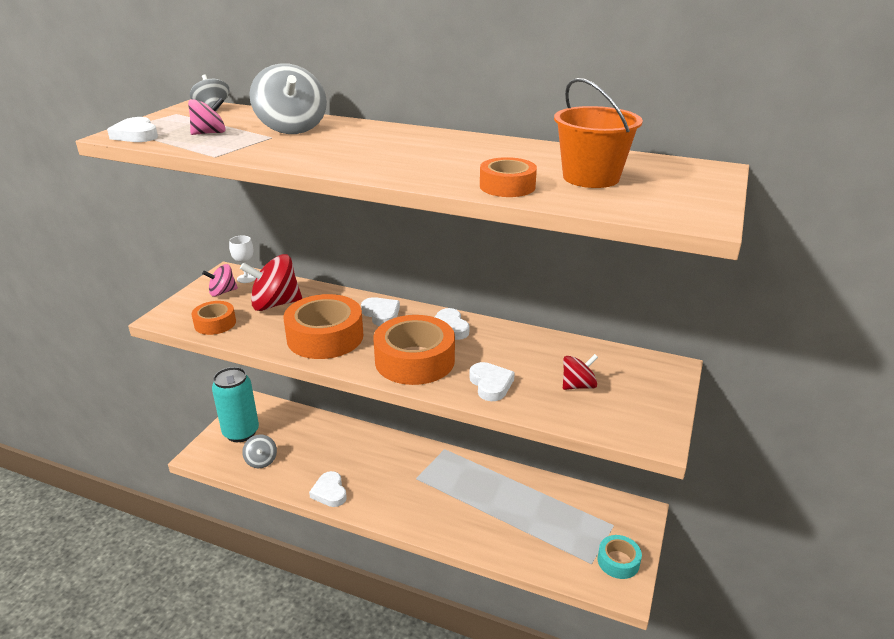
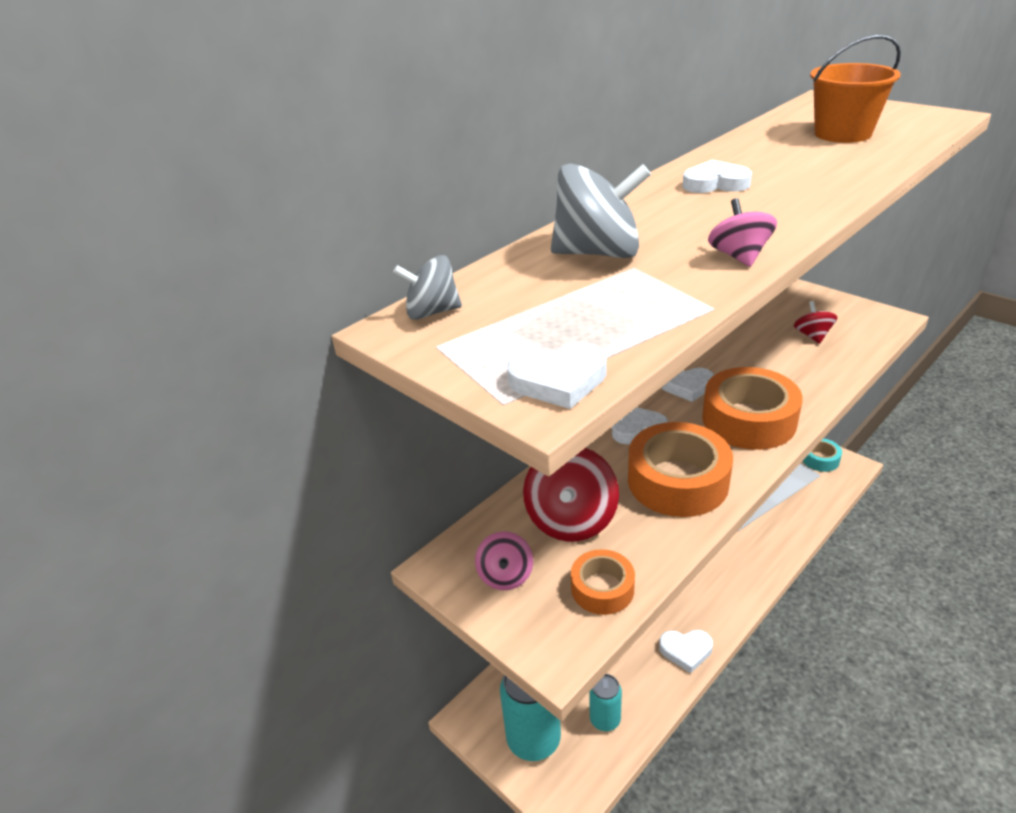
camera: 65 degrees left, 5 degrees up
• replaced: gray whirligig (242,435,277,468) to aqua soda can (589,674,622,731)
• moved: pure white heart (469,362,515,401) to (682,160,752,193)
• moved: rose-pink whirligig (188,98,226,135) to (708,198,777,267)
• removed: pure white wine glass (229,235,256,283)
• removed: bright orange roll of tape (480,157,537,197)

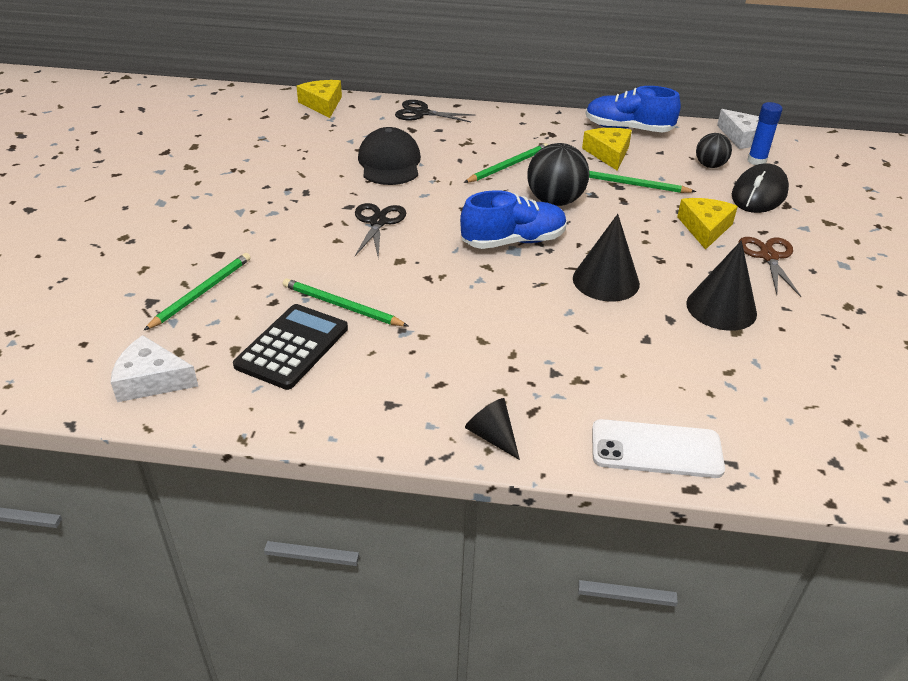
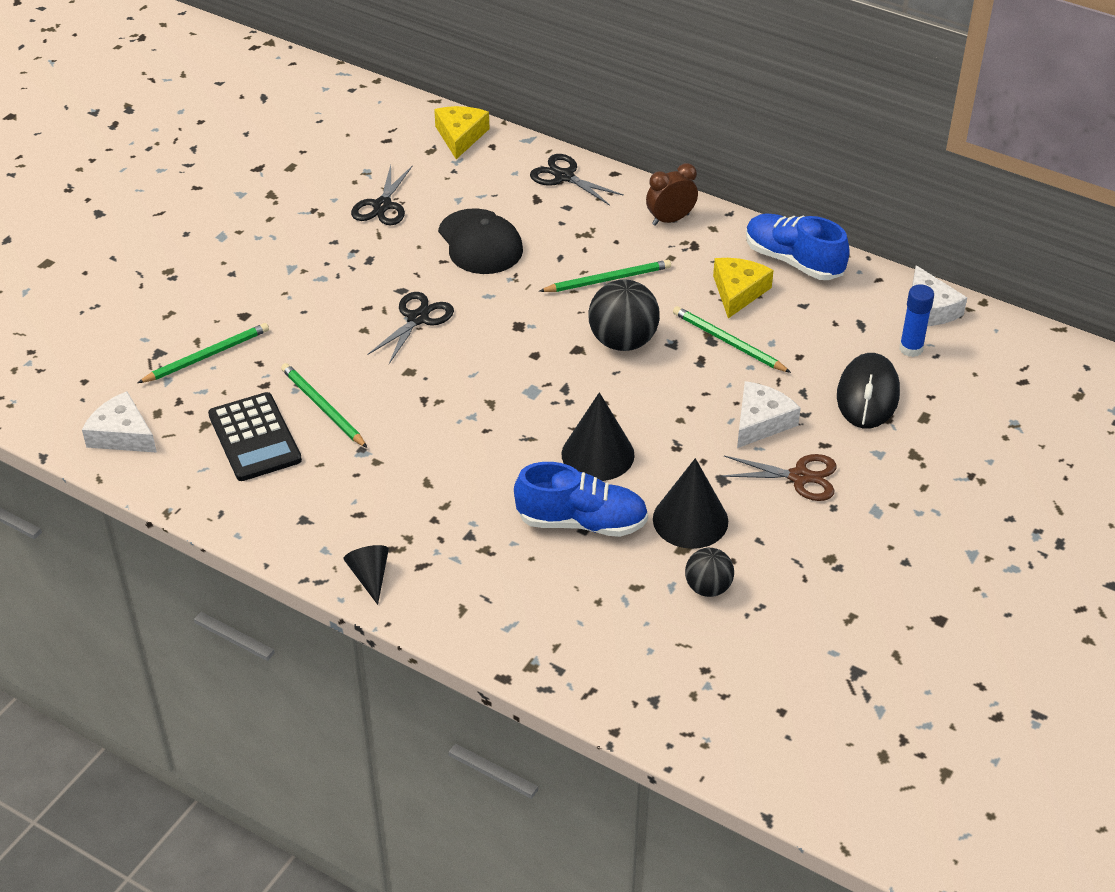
camera: 25 degrees right, 5 degrees up
• turned: jet-black adding machine (233,304,348,390) = (208,392,302,481) 105 degrees clockwise
• added: jet-black pair of scissors (351,165,413,225)
• turned: jet-black peaked cap (358,127,421,185) = (438,208,523,274) 135 degrees clockwise
• moved: cobalt lace-up shoe (460,190,567,249) to (514,462,648,537)
• added: dark brown clock (646,163,698,226)
• moved: jet-black sphere (696,133,732,168) to (685,548,734,597)
• turned: dark brown pair of scissors (739,237,802,297) = (721,454,837,501) 75 degrees clockwise
• recoloured: golden cheese (677,198,738,250) to pure white cheese (737,381,801,448)
• turned: jet-black PC mouse (732,163,789,213) = (837,353,900,429) 45 degrees counterclockwise
• removed: pure white mobile phone (592,419,725,478)

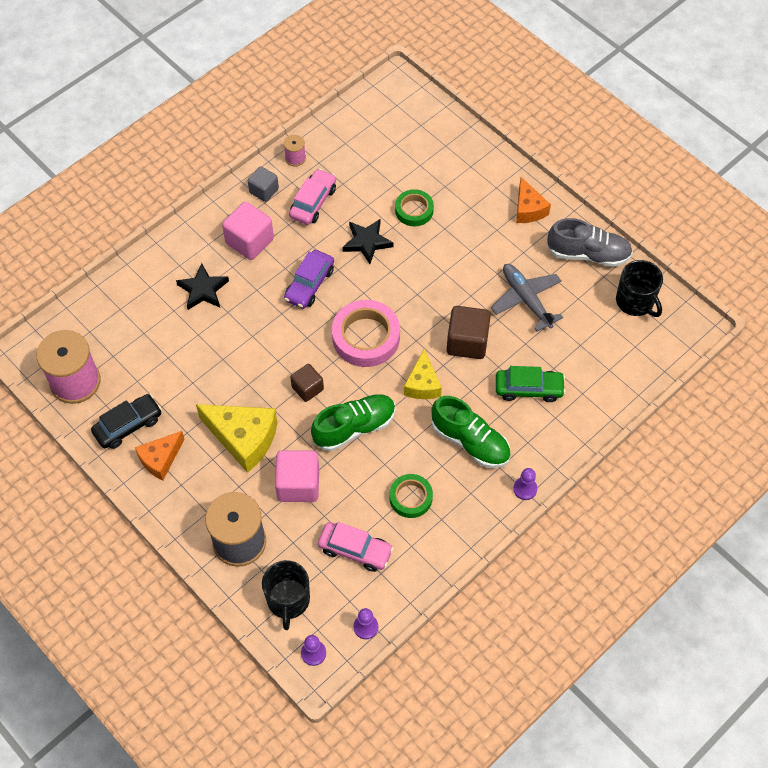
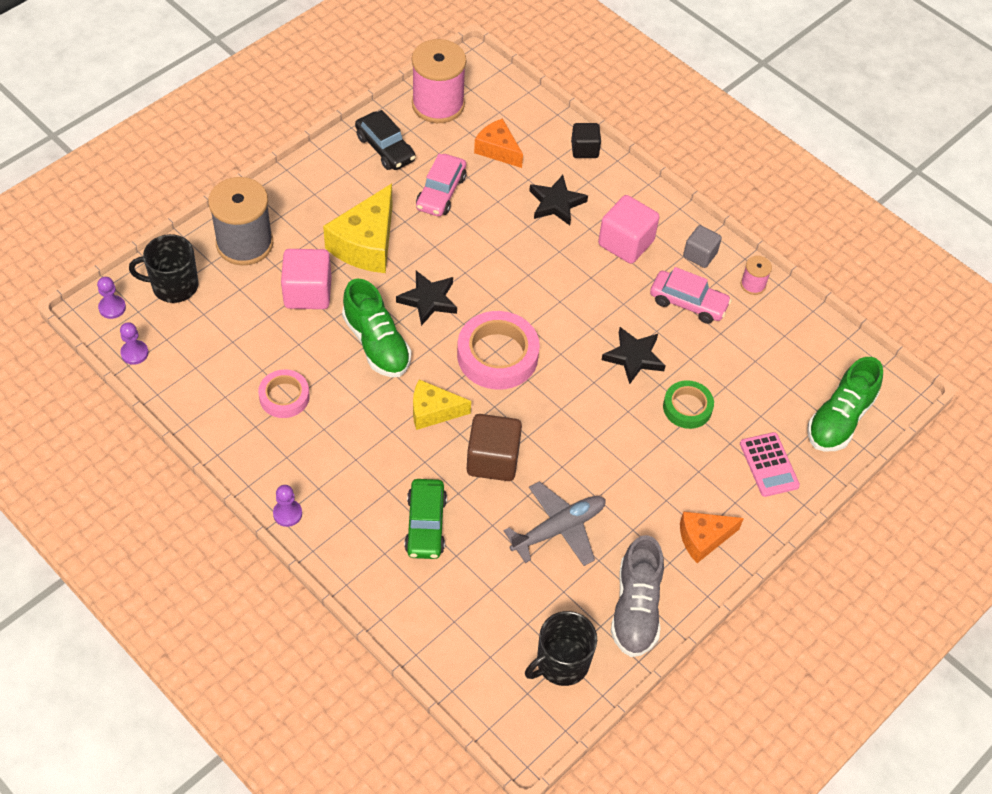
camera: 85 degrees right, 5 degrees down
• recoloured: green roll of tape (389,474,433,518) to rose-pink roll of tape (258,369,310,418)
• replaced: dark brown solid cube (290,364,324,402) to jet-black star (396,271,457,326)
• moved: rose-pink toy car (318,522,394,572) to (416,154,466,216)
• moved: bright orange cheese (135,431,185,480) to (474,118,523,168)
• added: jet-black solid cube (571,123,601,158)
• added: rose-pink adding machine (740,432,800,497)
• moved: green lace-up shoe (431,396,511,468) to (807,357,883,452)
• removed: royal purple toy car (284,250,334,309)

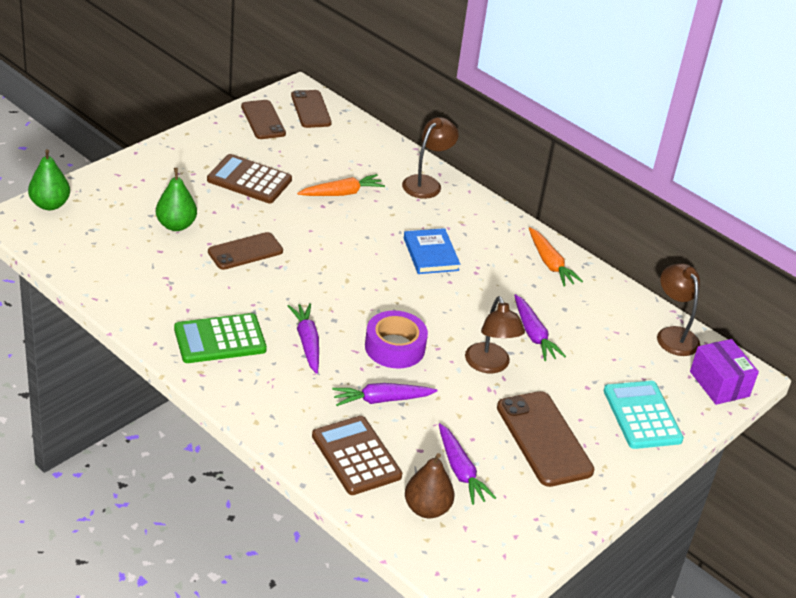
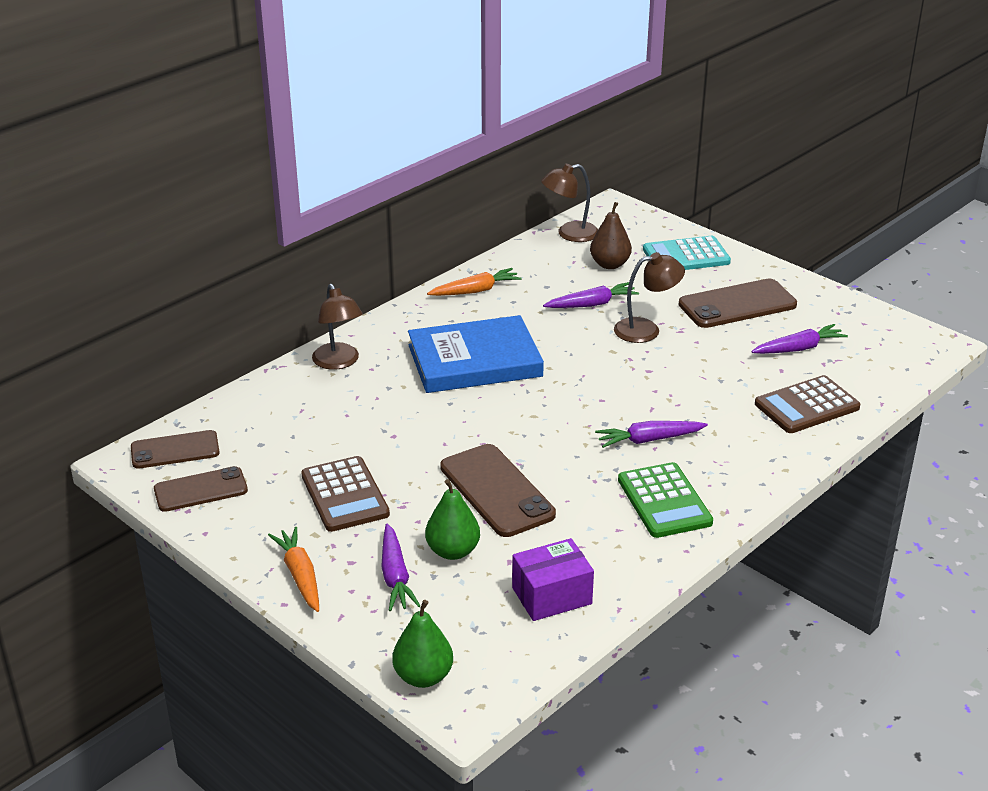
camera: 85 degrees left, 5 degrees down
• moved: bright orange root vegetable (297,174,385,196) to (268,527,319,612)
• turned: dark brown adding machine (207,154,292,203) = (301,456,390,532) 45 degrees counterclockwise
• turned: dark brown desk lamp (402,117,459,199) = (312,284,363,370) 150 degrees counterclockwise
• moved: royal purple root vegetable (332,383,437,406) to (381,524,420,611)
• resized: cobalt hardback (404,228,460,274) = (408,315,544,393) x1.83
• resized: dark brown mobile phone (208,232,283,270) = (440,444,556,537) x1.51
• moved: royal purple box (690,339,759,405) to (512,538,594,621)
• moved: dark brown pear (405,453,454,518) to (590,202,632,269)
• removed: royal purple roll of tape (365,310,428,369)

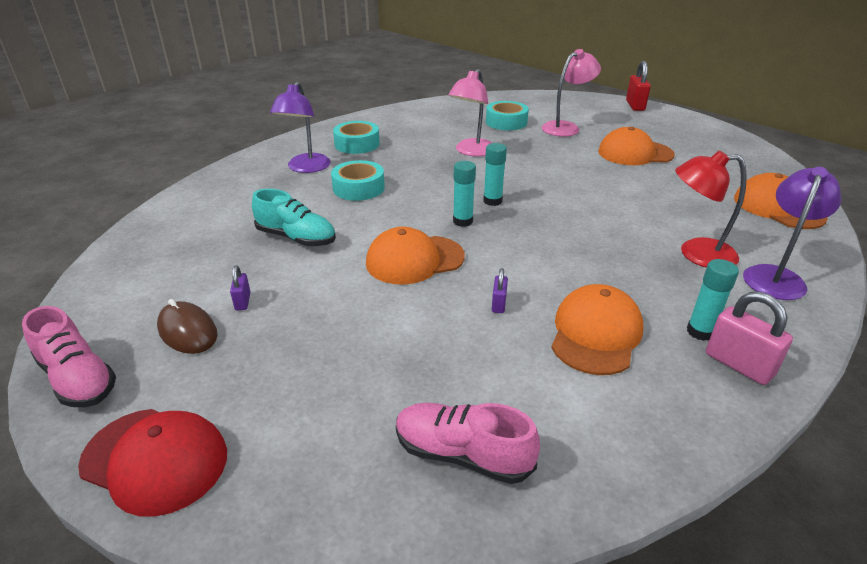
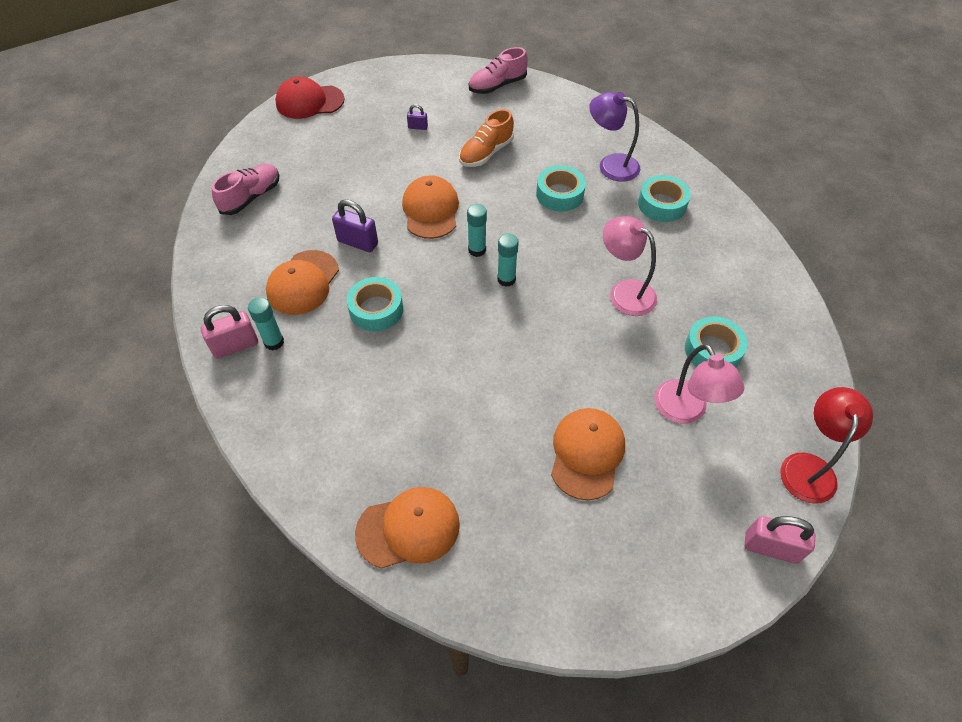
camera: 105 degrees right, 20 degrees up
• turned: bright orange peaked cap (551,284,643,375) = (266,250,339,315) 75 degrees clockwise
• turned: scarlet peaked cap (78,409,227,517) = (275,77,345,119) 45 degrees clockwise
• resized: royal purple padlock (492,268,508,313) = (332,199,378,252) x1.85
• added: aqua roll of tape (347,277,403,332)
• recoloured: aqua lace-up shoe (252,189,336,246) to bright orange lace-up shoe (459,109,514,167)
• moved: rose-pink lace-up shoe (22,306,116,407) to (469,47,528,94)
• recoloured: scarlet padlock (626,61,651,111) to rose-pink padlock (744,516,815,564)
• moved: scarlet desk lamp (675,151,747,268) to (780,387,873,504)
• removed: dark brown PC mouse (157,299,217,354)
• removed: royal purple desk lamp (743,167,841,300)

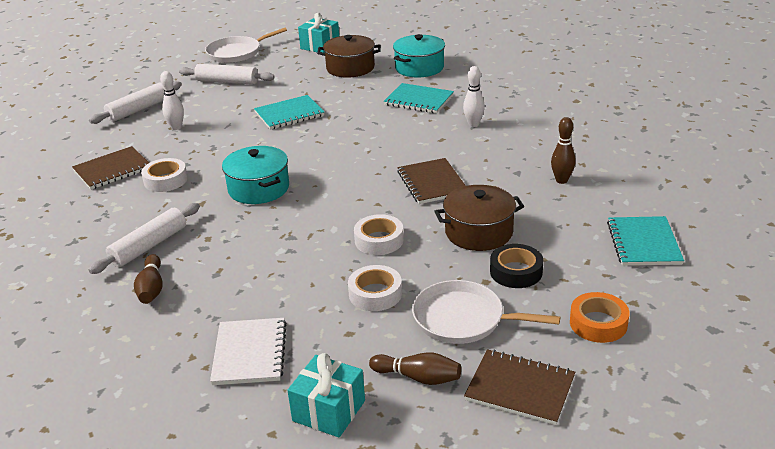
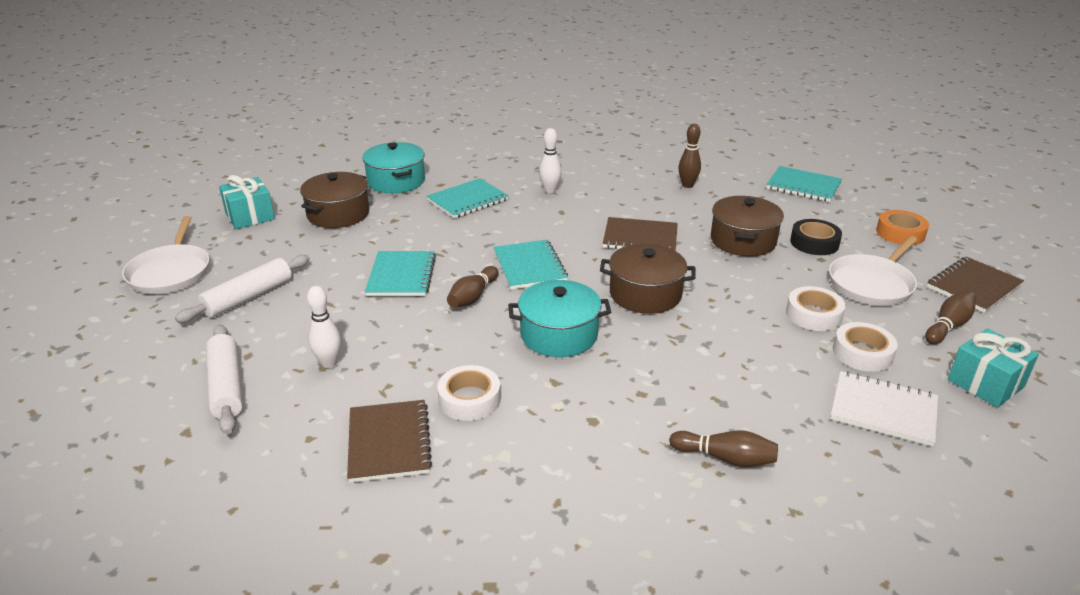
camera: 65 degrees left, 0 degrees up
• added: dark brown skittle (447,266,498,308)
• added: aqua exercise book (493,240,568,289)
• added: dark brown cooking pot (600,244,696,314)
• moved: pure white roll of tape (354,214,404,255) to (833,322,898,372)
• removed: pure white pastry roller (89,203,200,274)

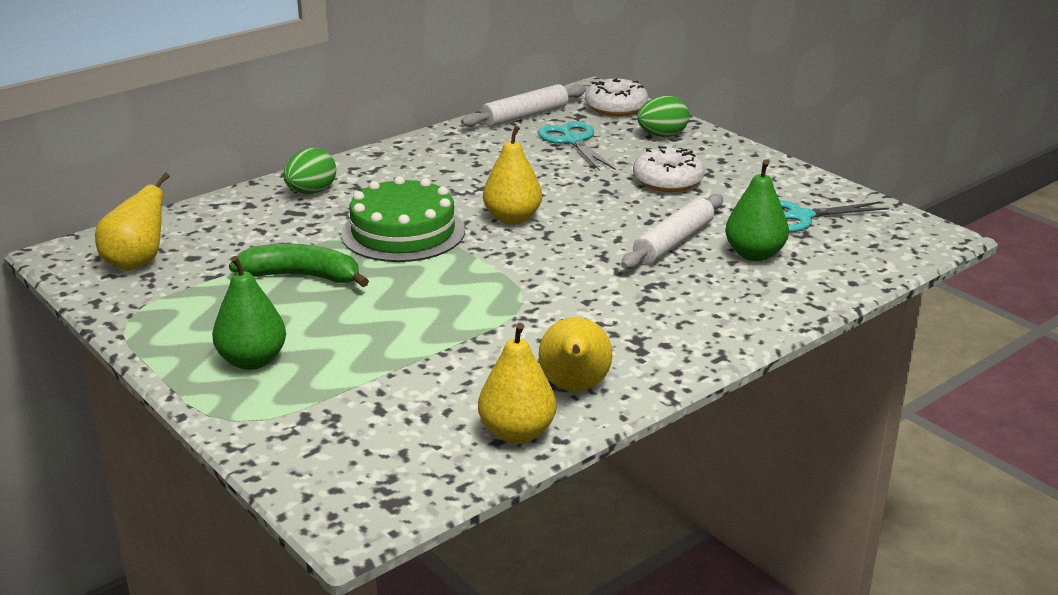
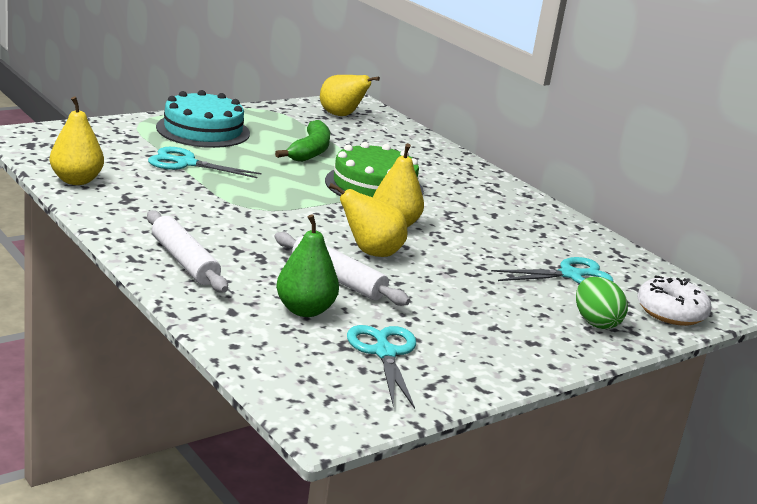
camera: 90 degrees right, 5 degrees down
• moved: pure white pastry roller (461,84,586,127) to (147,210,228,293)
• added: aqua pair of scissors (148,147,262,178)
• replaced: green pear (212,256,286,370) to aqua gateau (156,90,250,148)
• moved: golden pear (538,317,612,391) to (329,183,408,257)
• removed: green toy egg (283,148,336,194)
• removed: pure white doughnut (633,146,705,192)

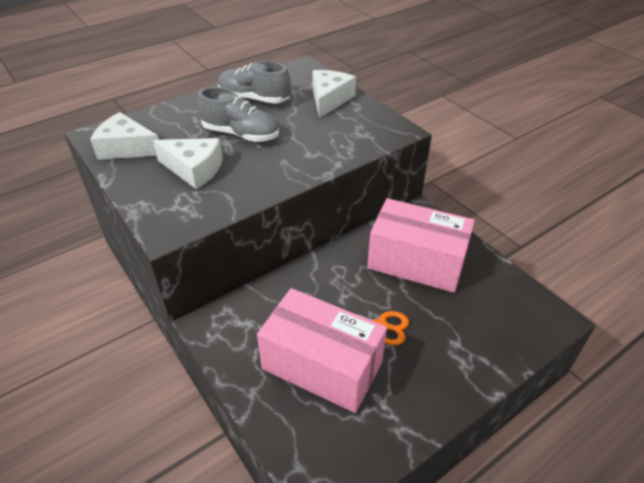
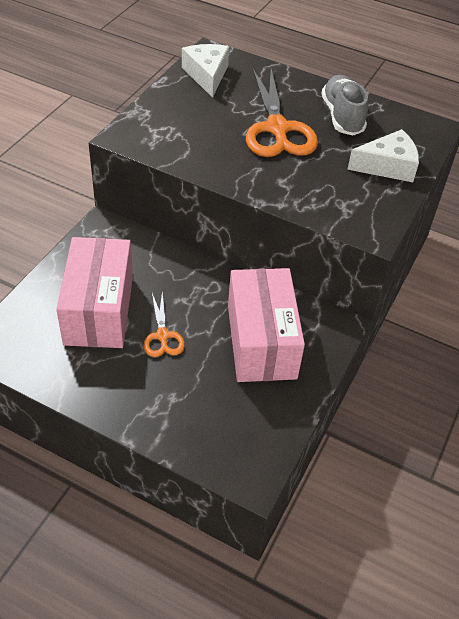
camera: 60 degrees right, 5 degrees up
• replaced: gray lace-up shoe (197,87,279,142) to bright orange pair of scissors (246,69,318,157)
• removed: pure white cheese (153,138,223,189)

